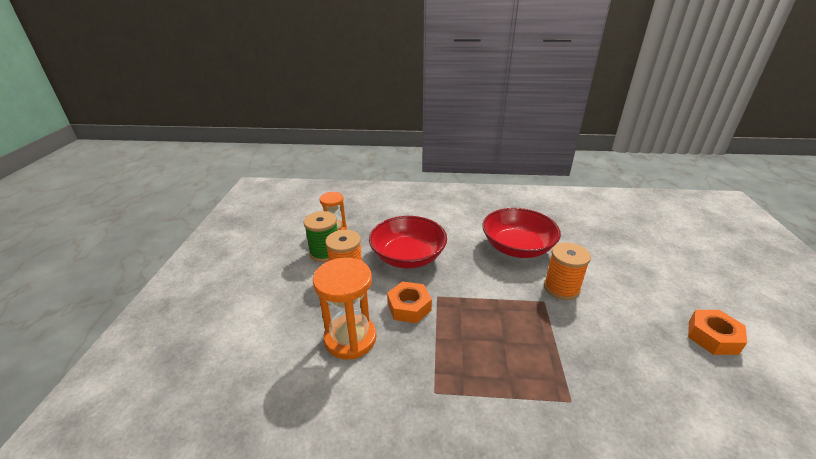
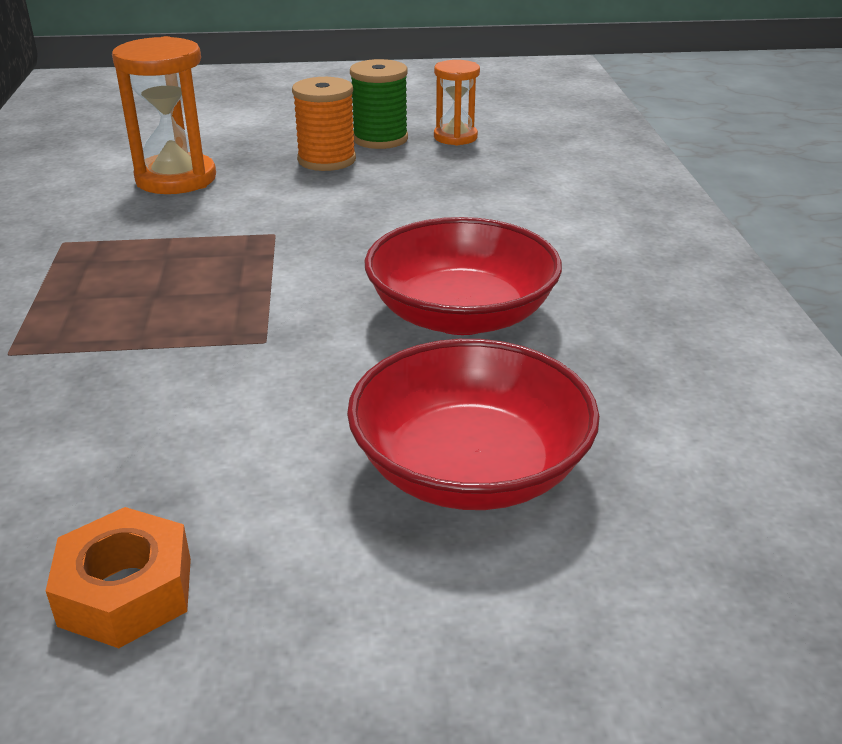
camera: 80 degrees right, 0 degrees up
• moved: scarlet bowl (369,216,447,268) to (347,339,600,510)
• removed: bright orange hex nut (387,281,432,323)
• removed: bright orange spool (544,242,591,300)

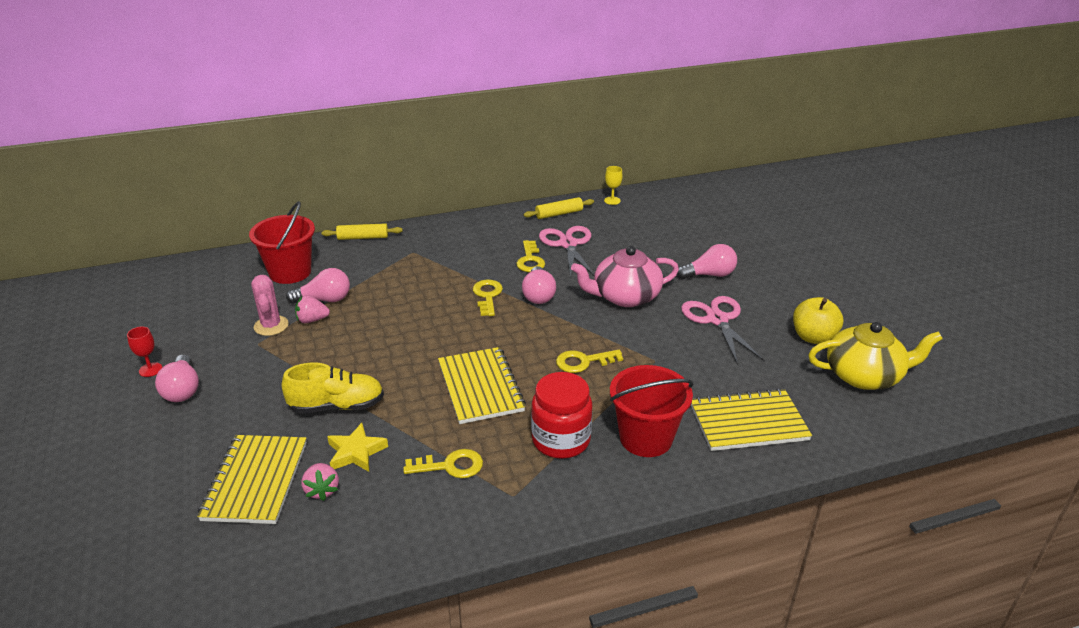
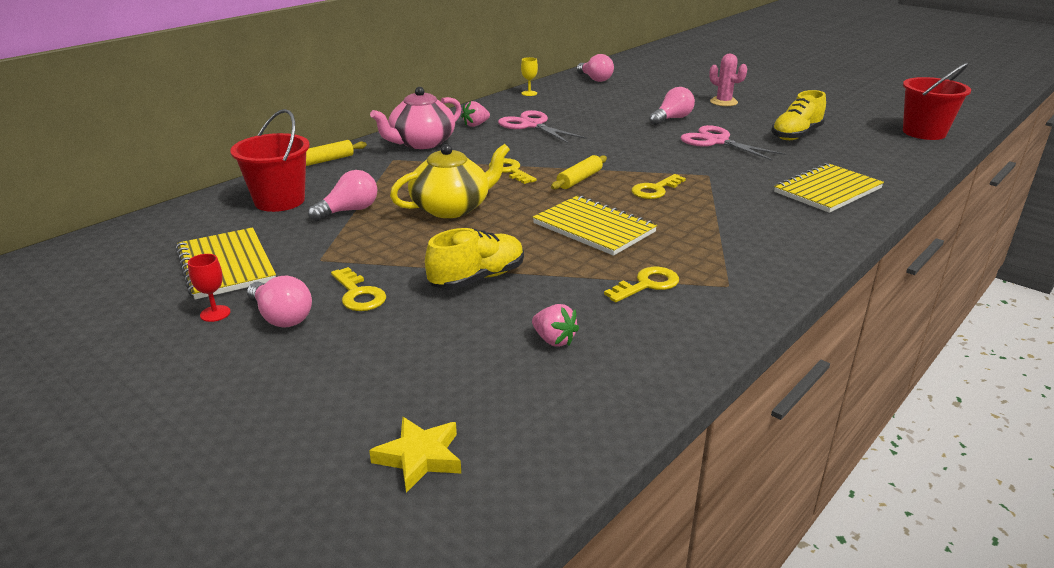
camera: 30 degrees left, 5 degrees down
• moved: golden exercise book (197,435,307,524) to (176,227,276,299)
• moved: golden latchkey (516,240,545,272) to (331,267,386,311)
• moved: golden star (327,423,388,472) to (369,417,461,493)
• moved: rose-pink tea pot (571,246,679,307) to (370,87,462,149)
• moved: golden tea pot (808,322,943,390) to (390,144,510,218)
• moved: rose-pink berry (295,295,330,323) to (461,101,490,127)
• moved: golden pastry roller (524,197,594,219) to (551,155,607,189)
• moved: rose-pink light bulb (522,266,556,304) to (577,54,614,82)
• moved: rose-pink saguaro cactus (251,275,289,336) to (709,54,747,106)
• replaced: golden apple fruit (793,297,843,344) to golden lace-up shoe (772,90,826,140)
• moved: scarlet sand bucket (610,365,694,457) to (903,63,971,140)
• removed: scarlet jam jar (531,372,592,459)

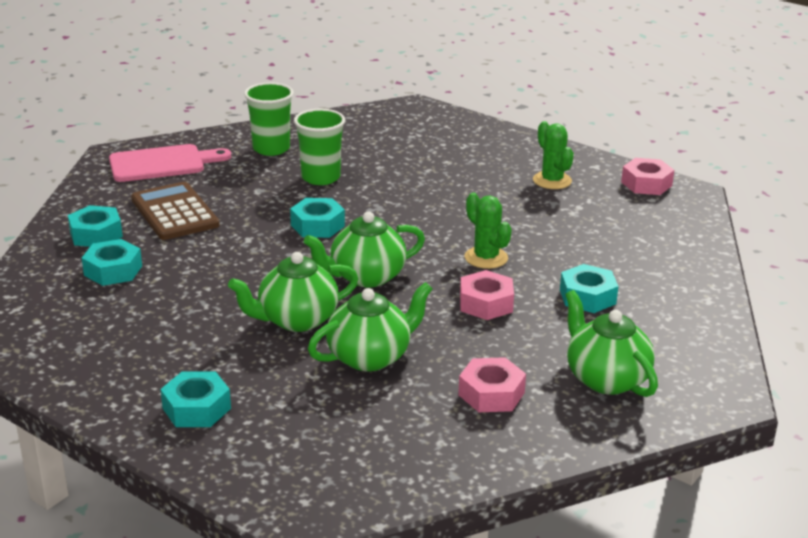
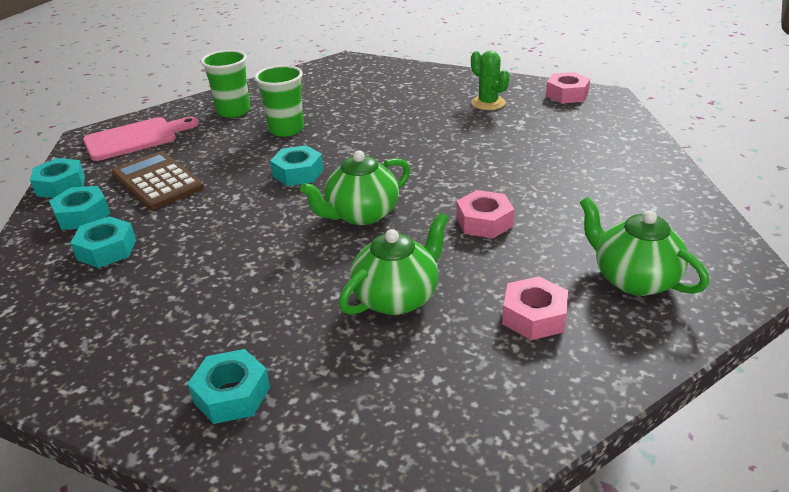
camera: 10 degrees left, 5 degrees up
• moved: aqua hex nut (560,264,618,313) to (30,158,85,198)
• removed: green tea pot (228,252,359,332)
• removed: green saguaro cactus (465,193,512,269)

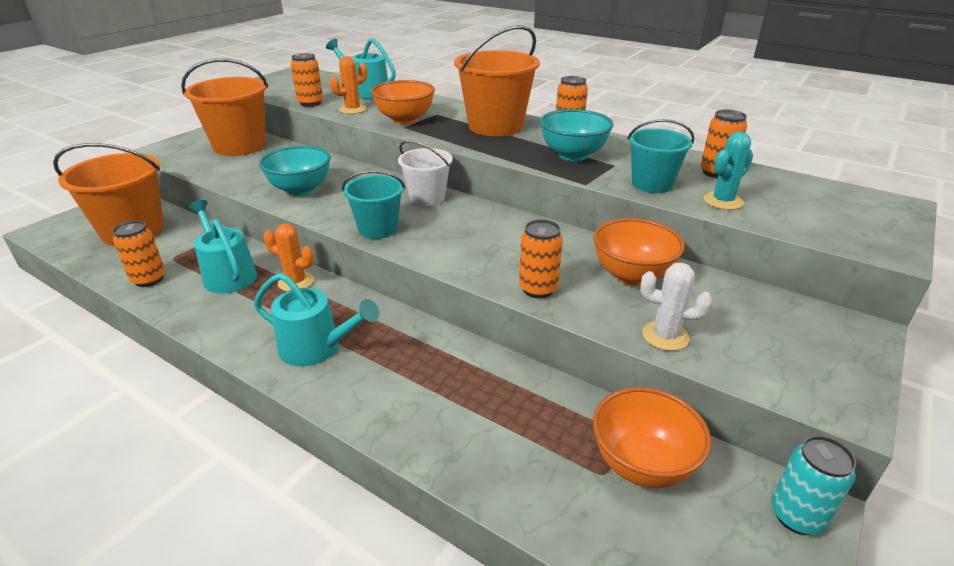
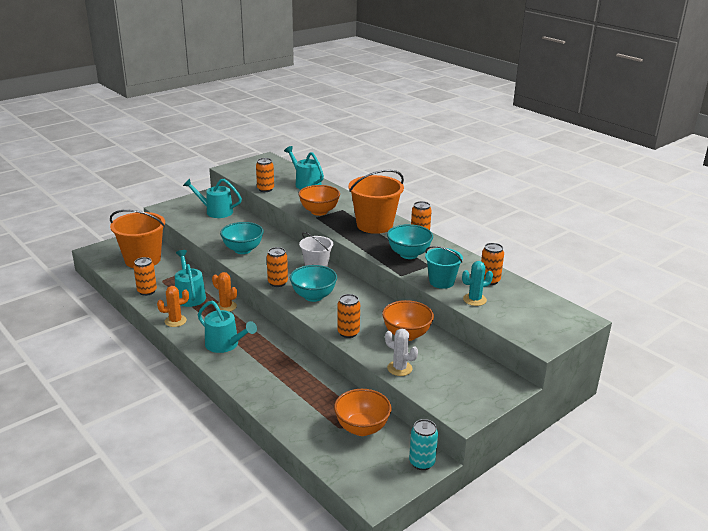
camera: 15 degrees right, 5 degrees down
• moved: bright orange saguaro cactus (330,56,367,114) to (157,286,189,327)
• replaced: bright orange sand bucket (181,58,268,156) to aqua watering can (183,179,242,218)
• replaced: aqua sand bucket (342,171,405,239) to bright orange soda can (267,247,288,287)
• added: aqua bowl (290,265,337,302)

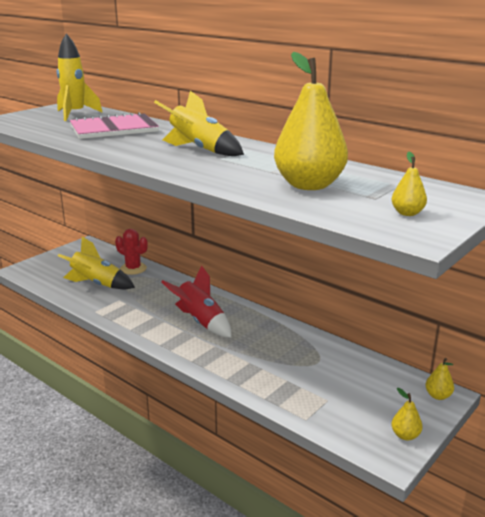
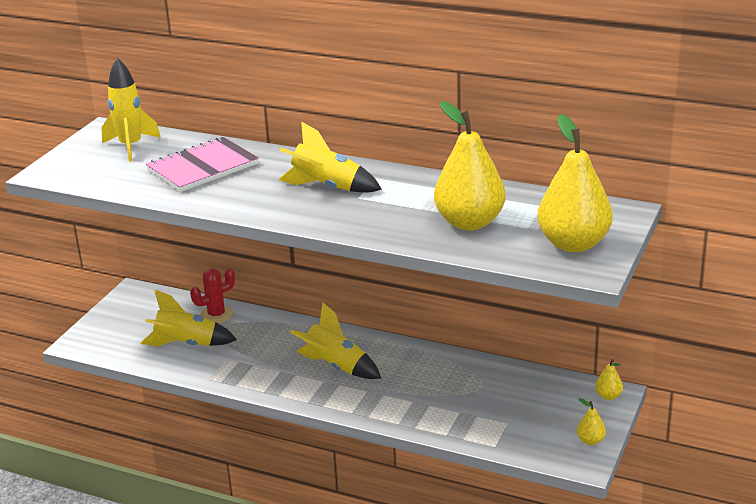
camera: 15 degrees left, 5 degrees up
• turned: scarlet saguaro cactus (115,229,148,275) = (190,268,235,323) 45 degrees counterclockwise
• recoloured: scarlet toy rocket (161,265,232,338) to golden toy rocket (290,303,381,379)
• resized: golden pear (392,152,427,216) = (537,114,613,252) x2.37

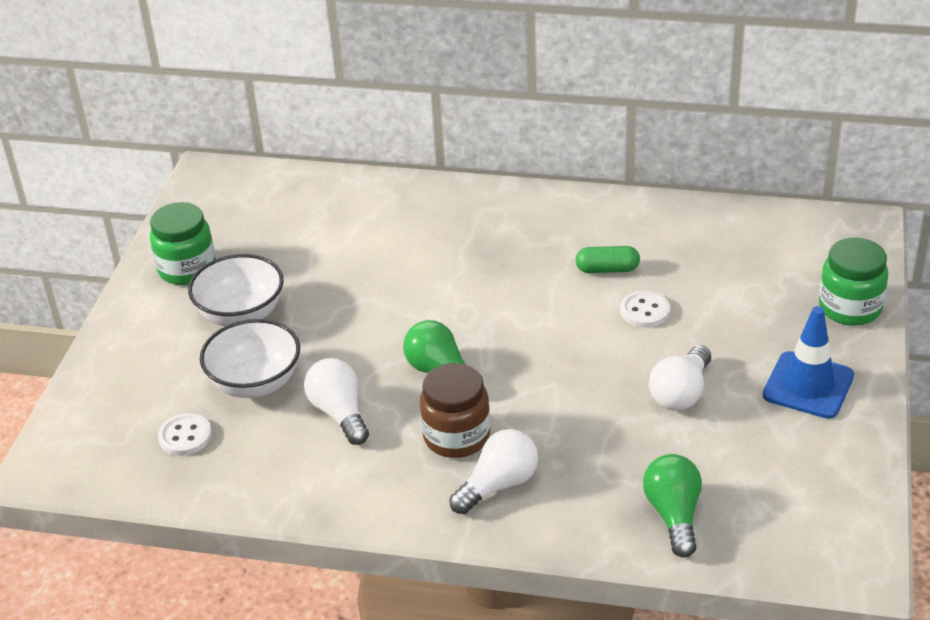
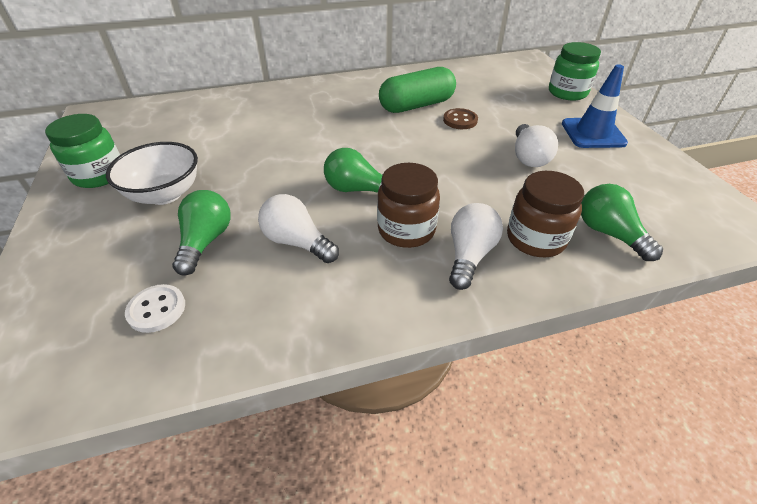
camera: 30 degrees left, 5 degrees up
• replaced: pure white bowl (200,319,300,398) to green light bulb (172,190,231,276)
• resized: green pill shape (576,246,640,273) = (379,67,456,113) x1.89
• recoloured: pure white button (620,291,670,328) to dark brown button (443,108,478,129)
• added: dark brown jam jar (507,171,584,257)

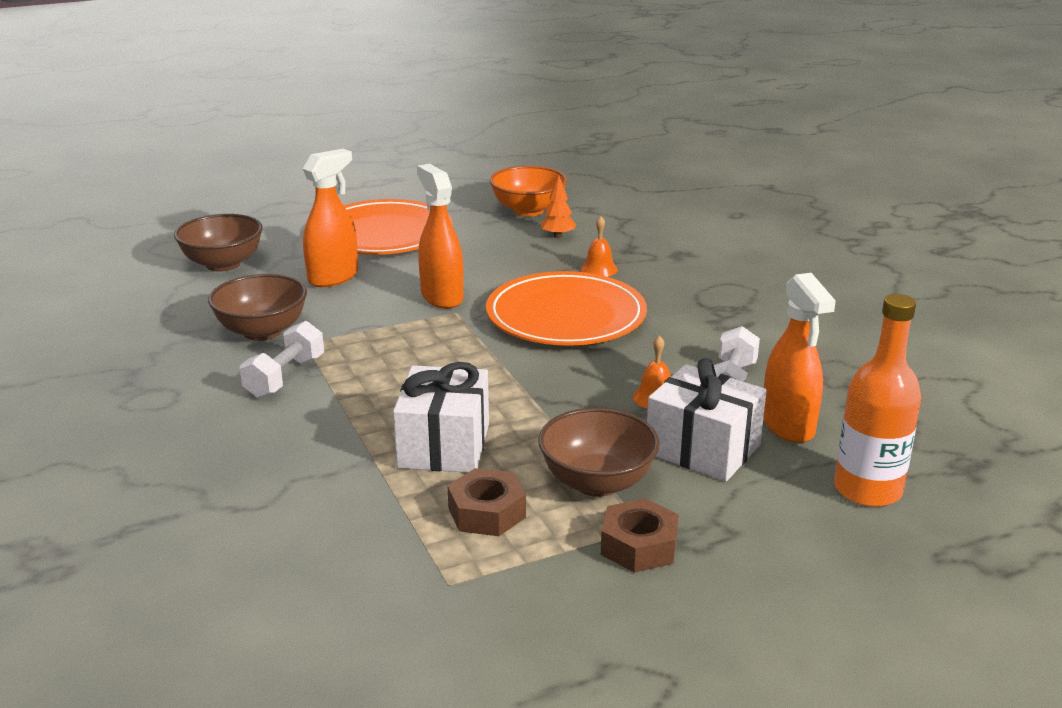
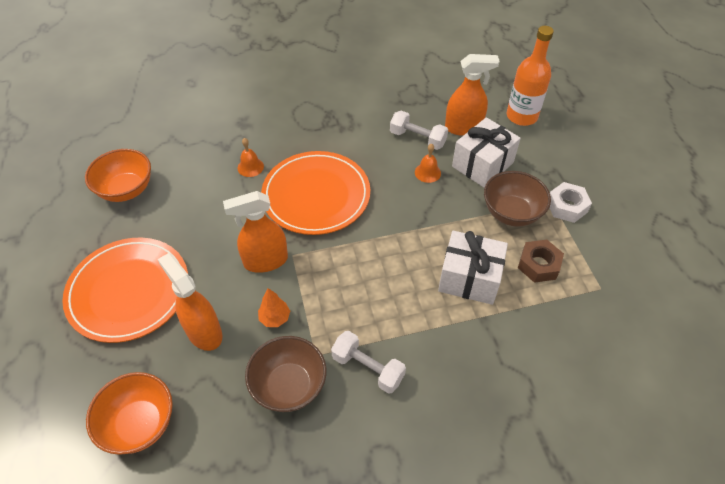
camera: 80 degrees left, 25 degrees up
• recoloured: dark brown bowl (174,214,263,271) to bright orange bowl (86,372,173,455)
• moved: bright orange fir tree (540,176,576,238) to (258,288,290,327)
• recoloured: dark brown hex nut (601,498,679,573) to pure white hex nut (549,182,592,223)

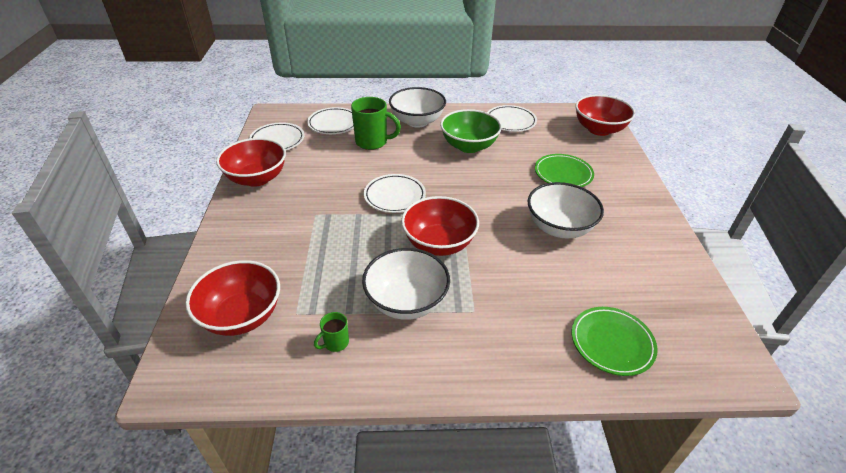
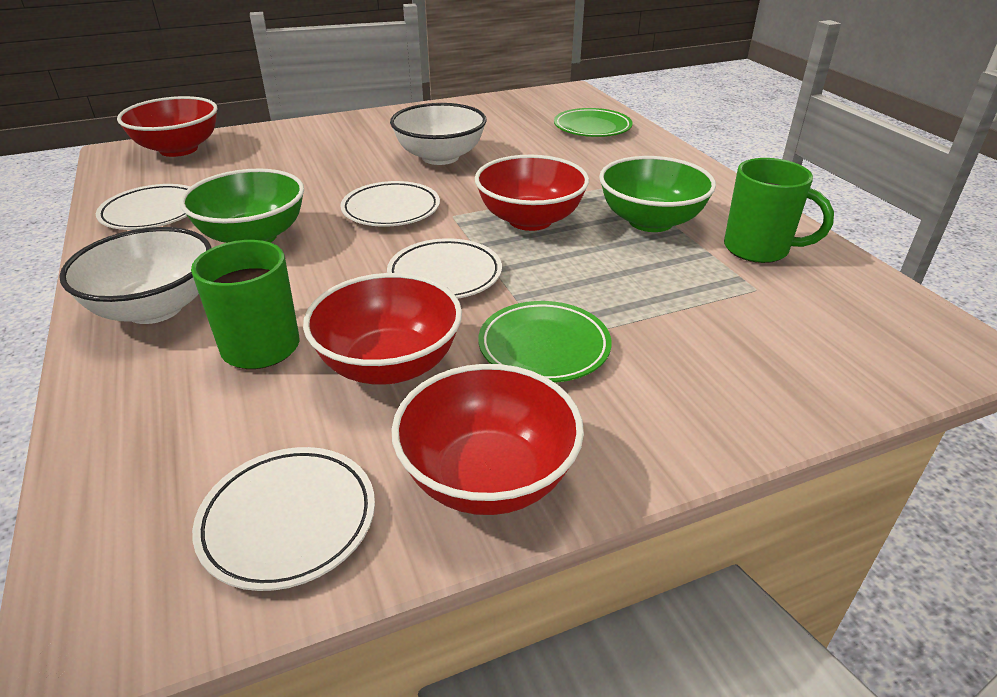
camera: 110 degrees left, 5 degrees down
• moved: scarlet bowl (186,260,280,336) to (303,273,462,385)
• moved: pure white flat dish (307,107,354,134) to (341,181,440,227)
• moved: green flat dish (535,154,594,187) to (478,301,612,383)
• recoloured: pure white bowl (362,248,450,320) to green bowl (599,156,716,232)
• resized: green mug (314,312,349,352) = (724,158,834,263) x1.96

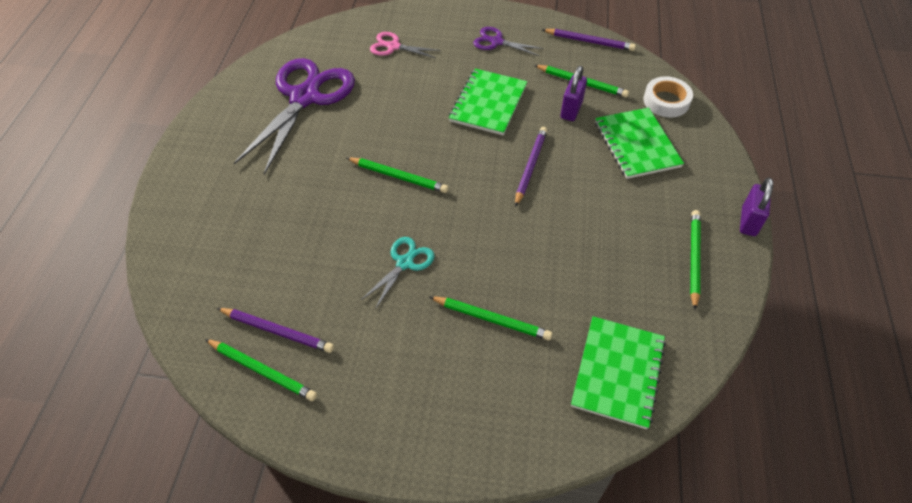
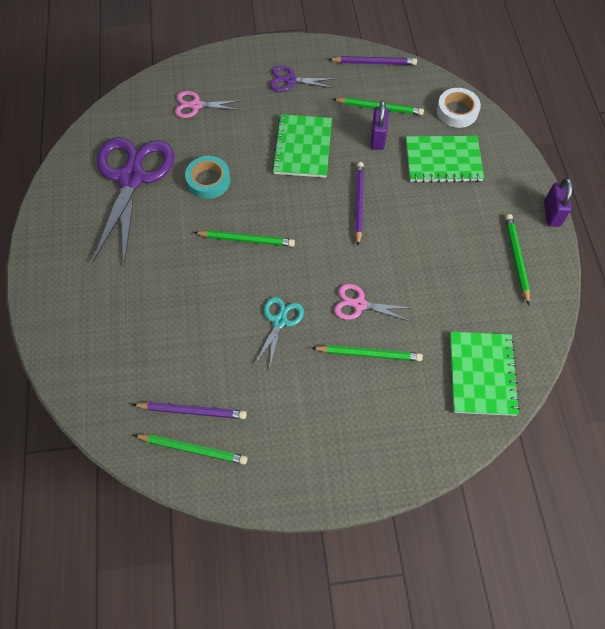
camera: 15 degrees left, 10 degrees up
• added: aqua roll of tape (185,156,231,199)
• added: rose-pink pair of scissors (334,284,410,321)
• turned: green exercise book (595,108,684,179) = (406,136,484,183) 60 degrees counterclockwise

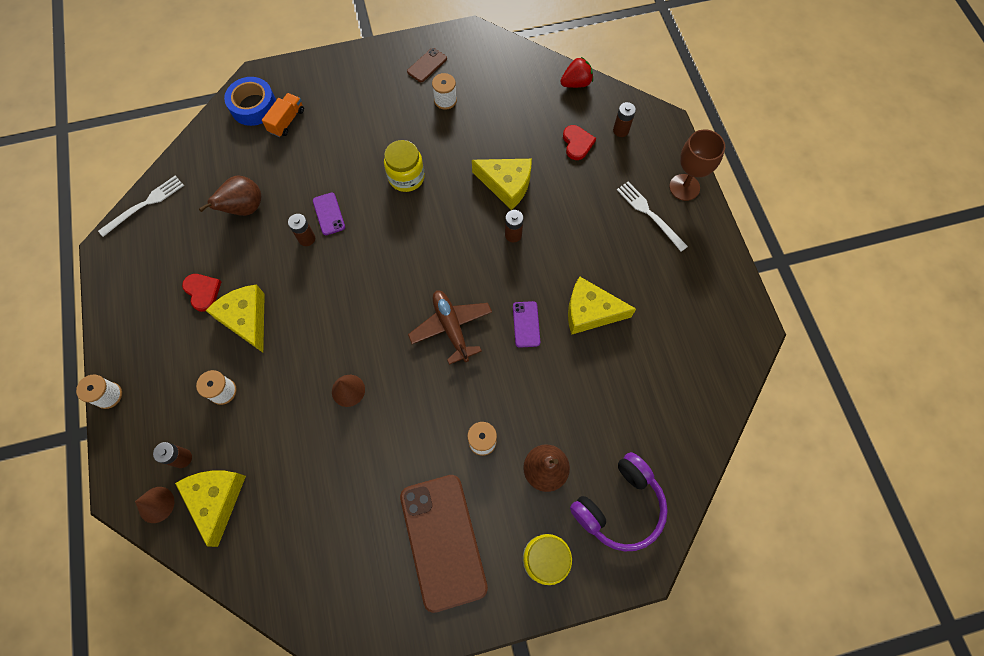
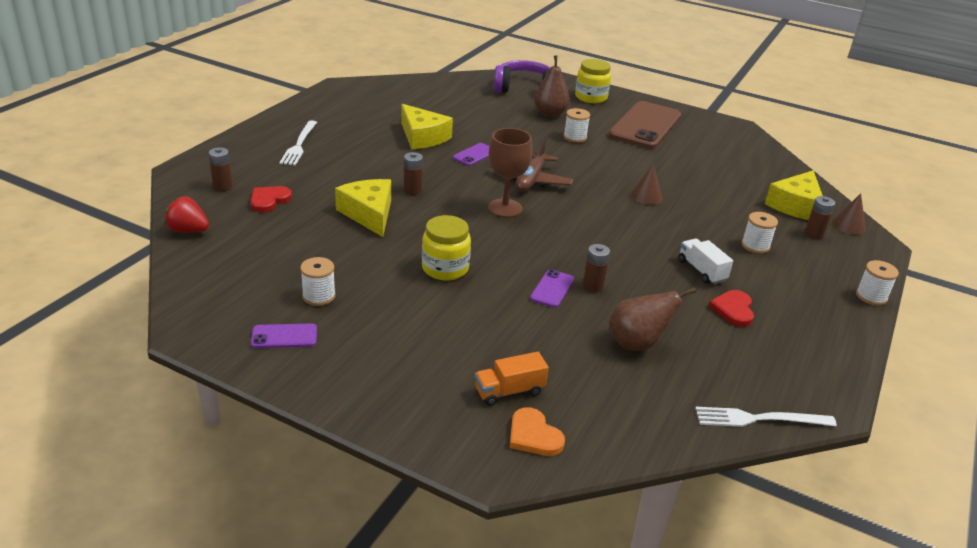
camera: 140 degrees left, 35 degrees down
• recoloured: dark brown mobile phone (407,48,447,82) to royal purple mobile phone (251,323,317,348)
• moved: dark brown wine glass (669,129,725,201) to (488,128,532,218)
• replaced: cobalt roll of tape (224,77,276,126) to bright orange heart (510,407,565,456)
• replaced: golden cheese (205,284,265,353) to pure white toy truck (678,238,733,284)

